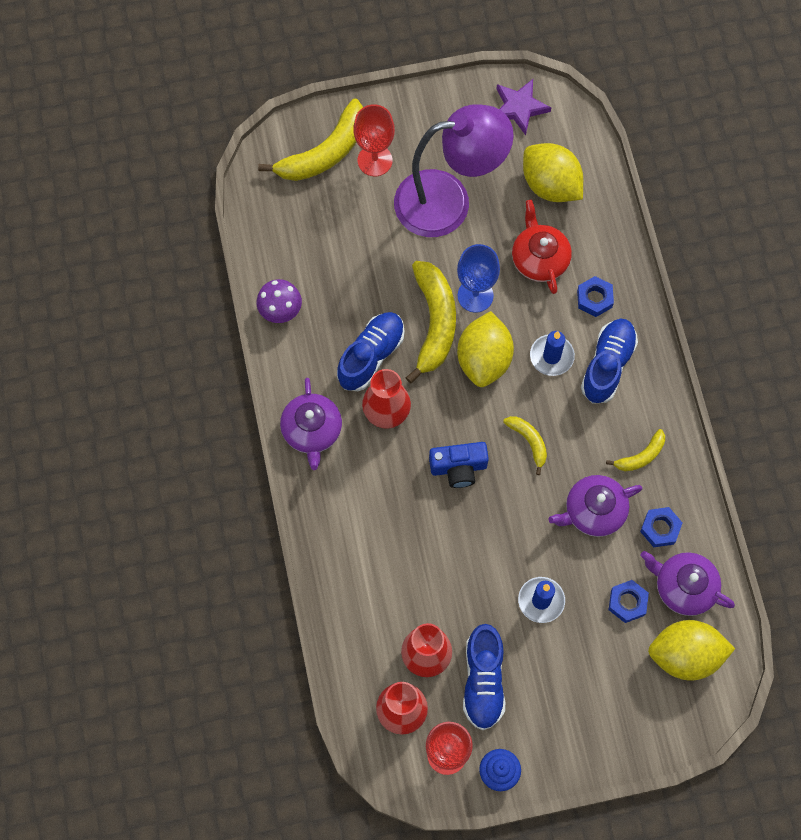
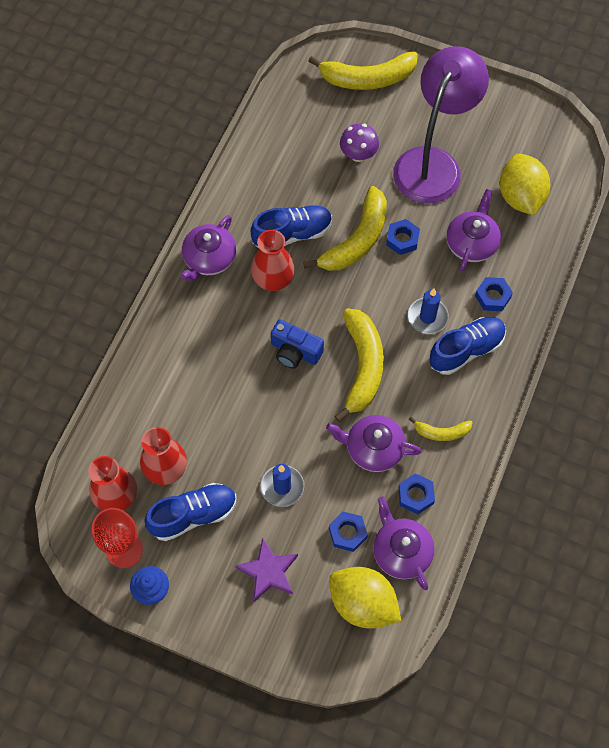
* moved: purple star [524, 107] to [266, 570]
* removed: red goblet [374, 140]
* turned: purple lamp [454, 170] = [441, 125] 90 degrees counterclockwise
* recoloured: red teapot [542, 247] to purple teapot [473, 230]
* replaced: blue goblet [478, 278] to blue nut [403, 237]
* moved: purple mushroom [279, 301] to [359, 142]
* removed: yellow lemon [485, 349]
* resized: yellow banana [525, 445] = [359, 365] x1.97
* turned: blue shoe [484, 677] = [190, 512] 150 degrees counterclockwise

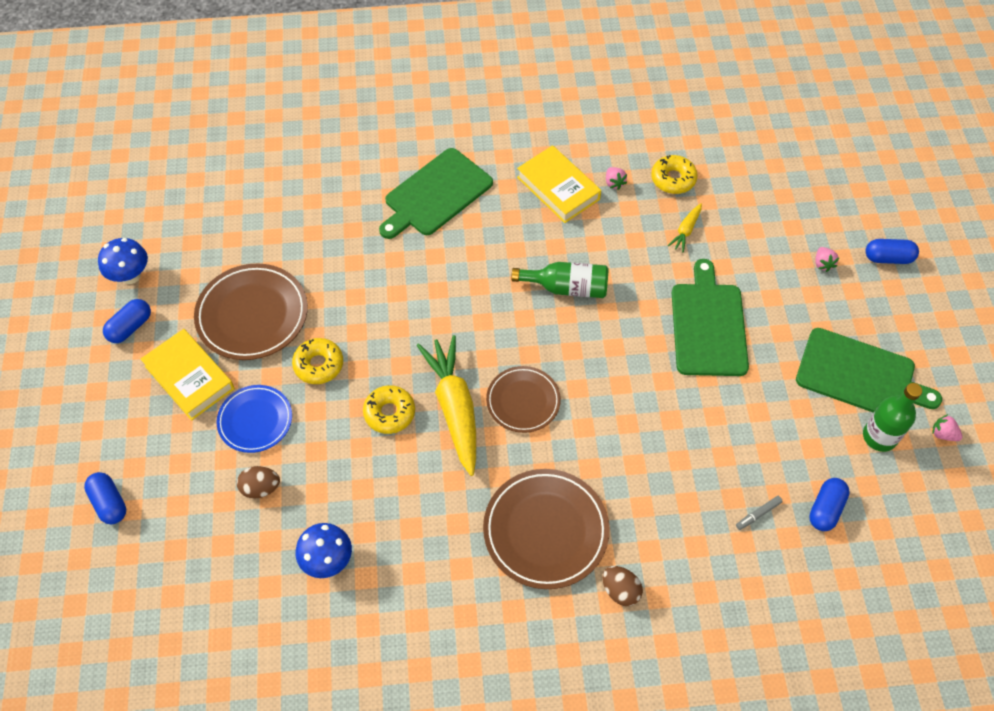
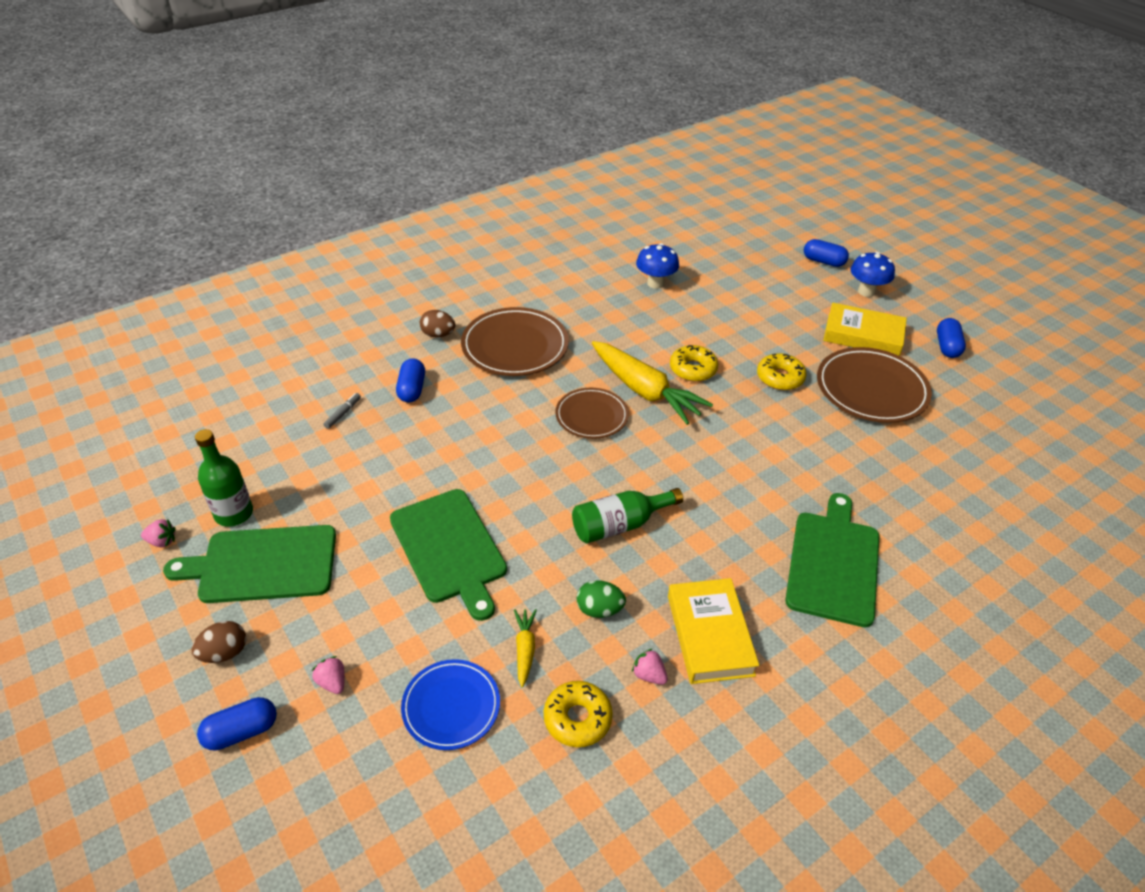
* turned: yellow book [559, 184] = [713, 631] 60 degrees clockwise
* moved: blue mushroom [123, 261] to [872, 274]
* moved: blue plate [254, 419] to [450, 704]
* moved: brown egg [258, 482] to [218, 642]
* moved: blue capsule [829, 504] to [410, 380]
* added: green egg [601, 599]

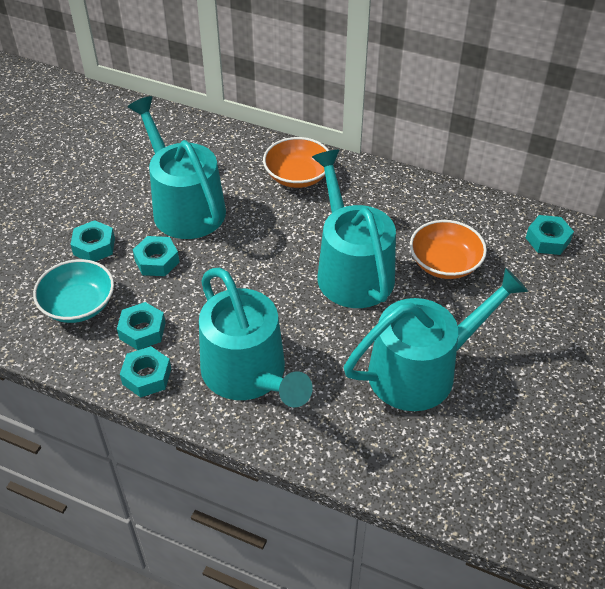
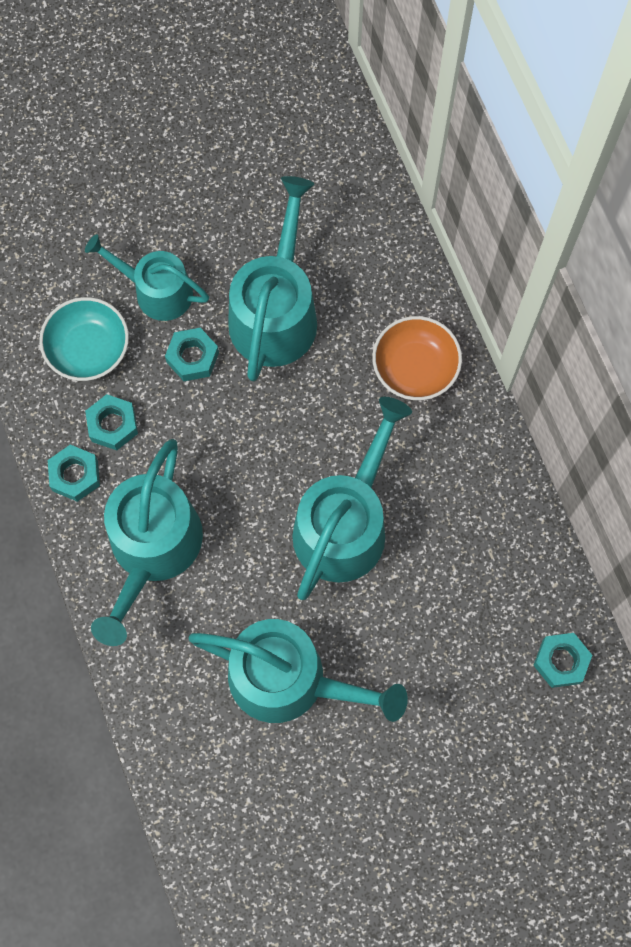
* replaced: turquoise nut [92, 240] to turquoise watering can [147, 278]
* removed: orange bowl [448, 249]

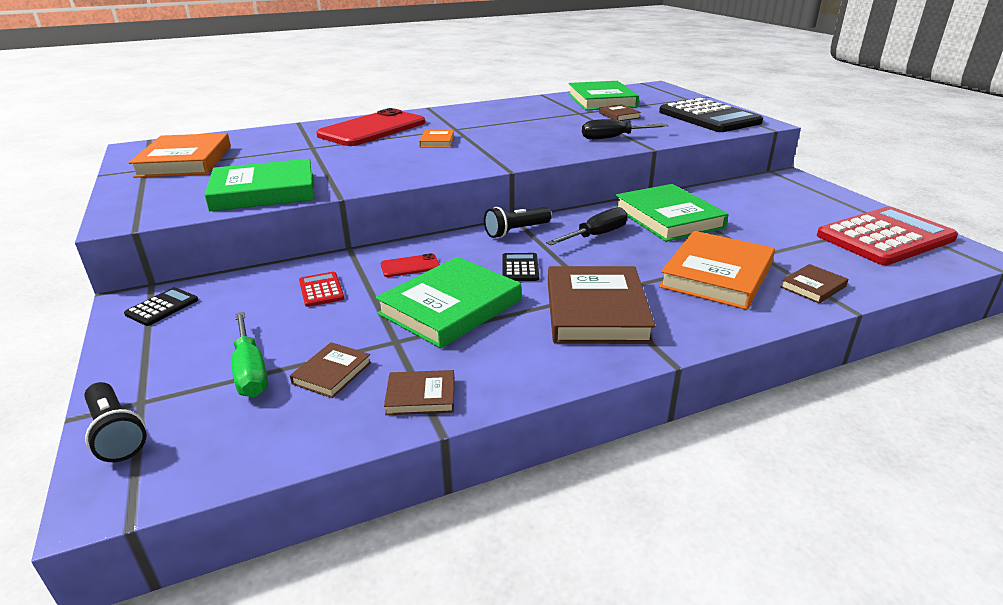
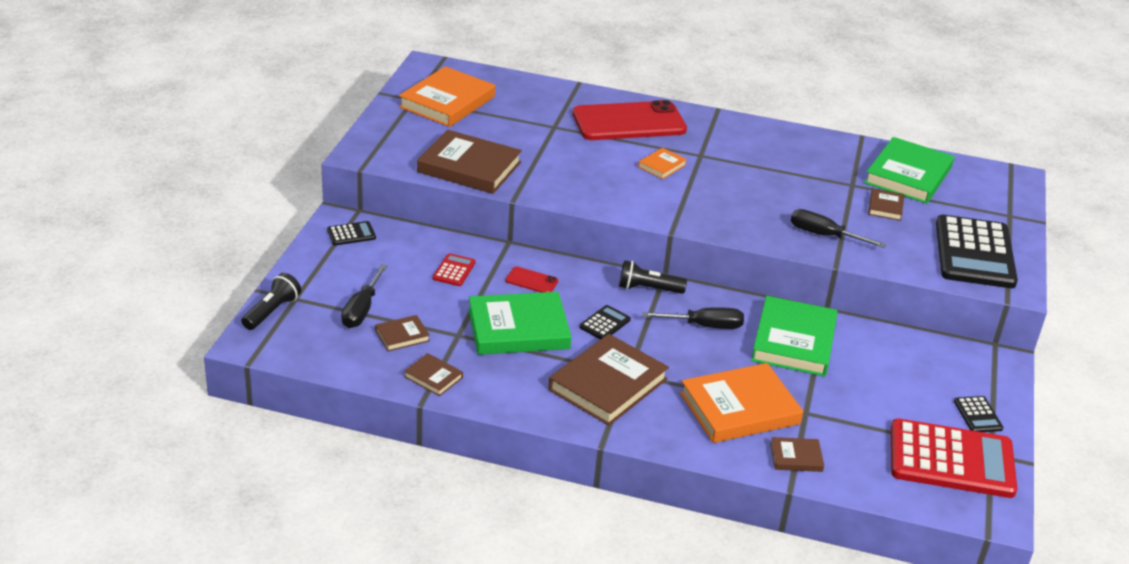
* recoloured: green book [259, 185] to brown book [469, 162]
* recoloured: green screwdriver [250, 354] to black screwdriver [364, 296]
* turned: black flashlight [115, 422] = [271, 301] 150 degrees counterclockwise
* added: black calculator [978, 414]

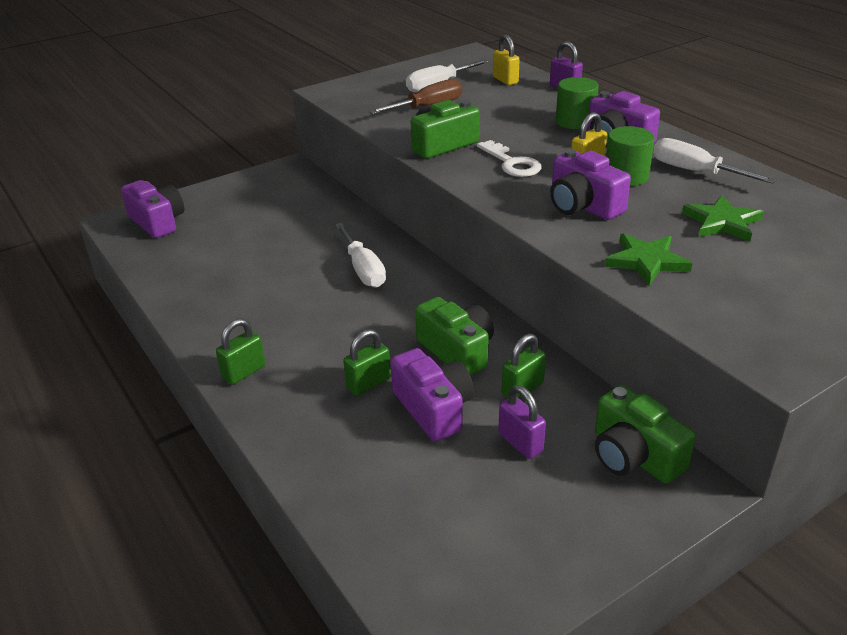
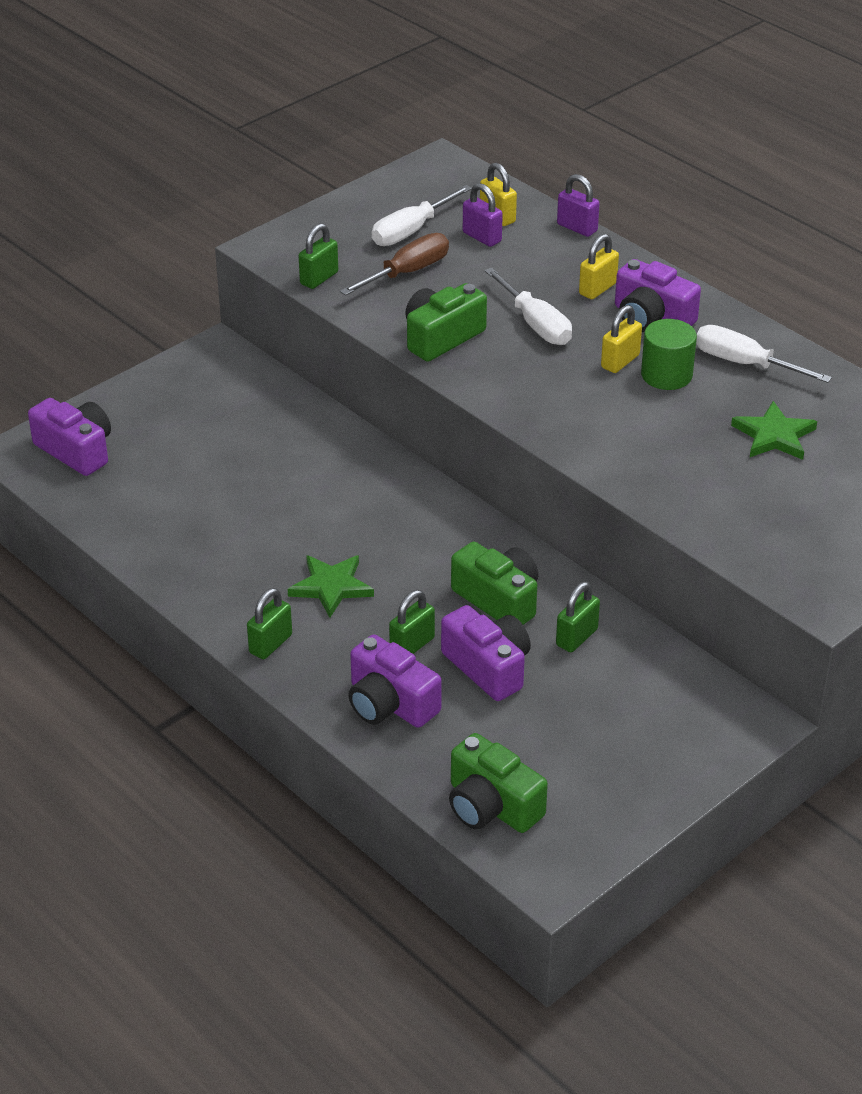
* replaced: green cylinder [577, 103] to yellow padlock [599, 266]
* removed: white key [509, 158]
* moved: purple camera [590, 184] to [395, 681]
* moved: white screwdriver [360, 255] to [528, 306]
* moved: green star [649, 259] to [331, 586]
* moved: purple padlock [522, 422] to [483, 215]
* moved: green camera [645, 434] to [498, 783]
* added: green padlock [318, 256]

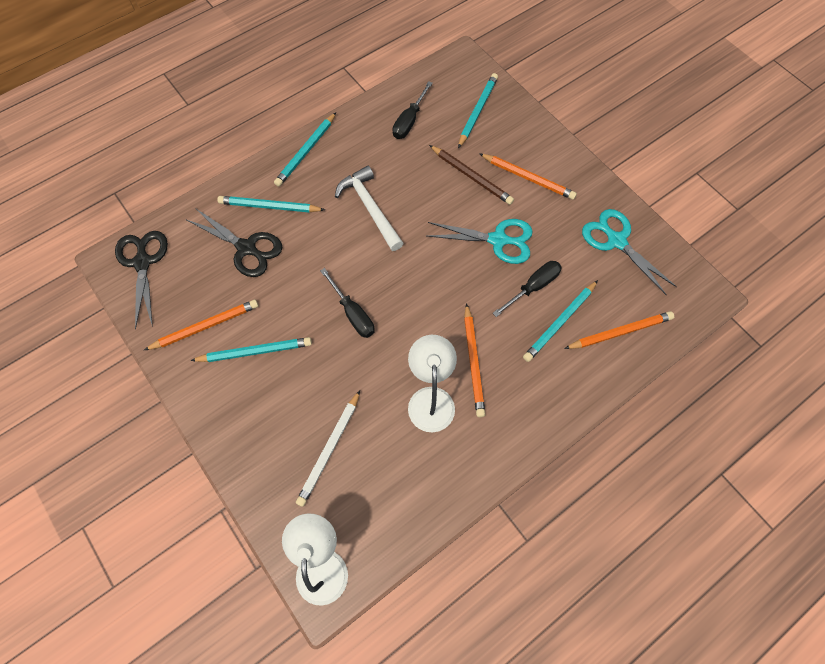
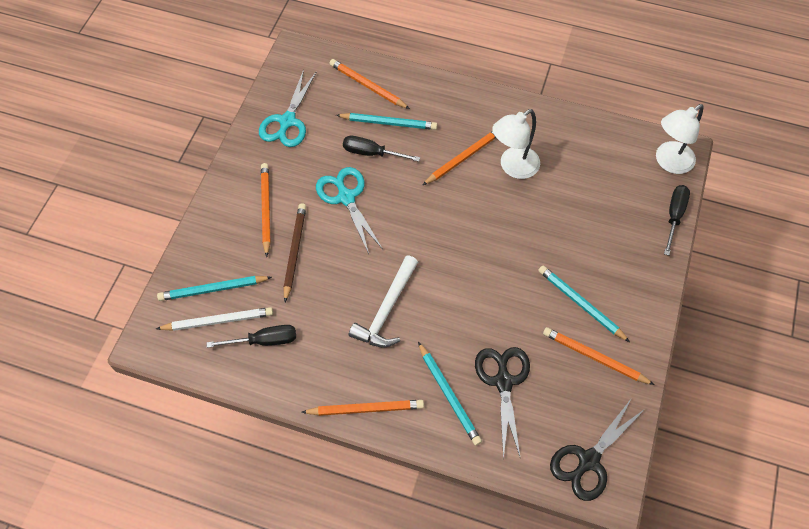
* recoloured: turquoise pencil [305, 149] to orange pencil [362, 408]
* moved: black screwdriver [347, 303] to [677, 220]
* moved: white pencil [328, 448] to [214, 319]

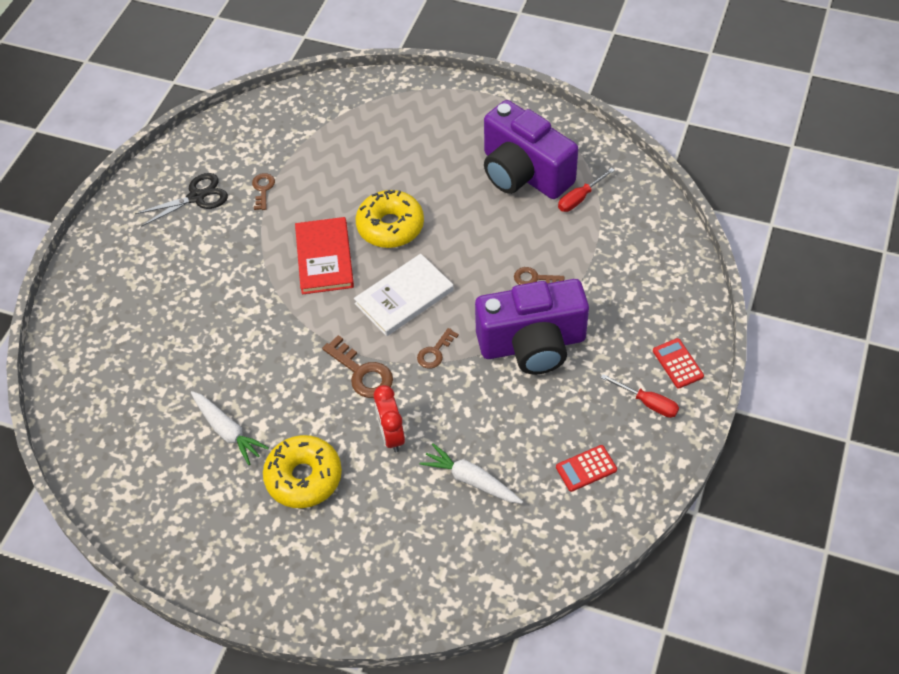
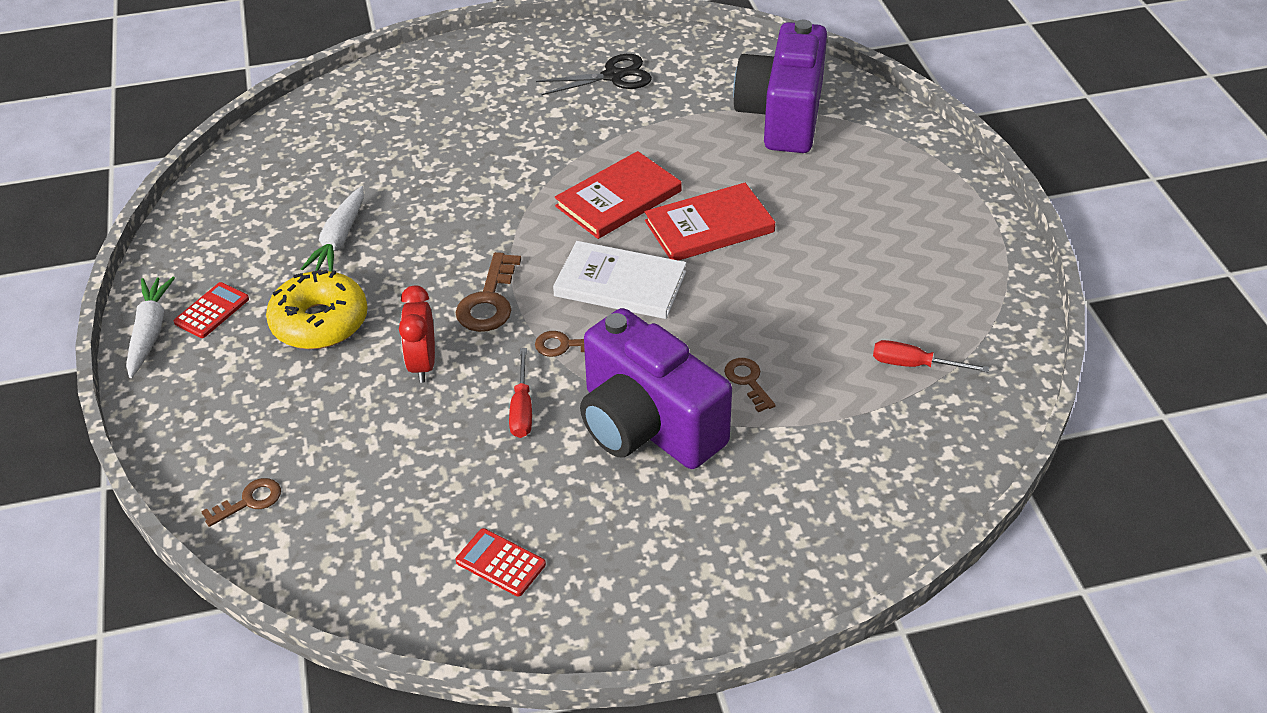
* moved: purple camera [531, 149] to [780, 86]
* turned: black scissors [181, 200] = [594, 74] 45 degrees counterclockwise
* moved: brown key [263, 191] to [241, 502]
* replaced: yellow donut [390, 219] to red book [710, 222]
* moved: red calculator [678, 363] to [211, 310]
* moved: red screwdriver [640, 396] to [520, 393]
* turned: red clock [389, 418] = [417, 334] 45 degrees counterclockwise
* moved: white carrot [471, 473] to [150, 327]

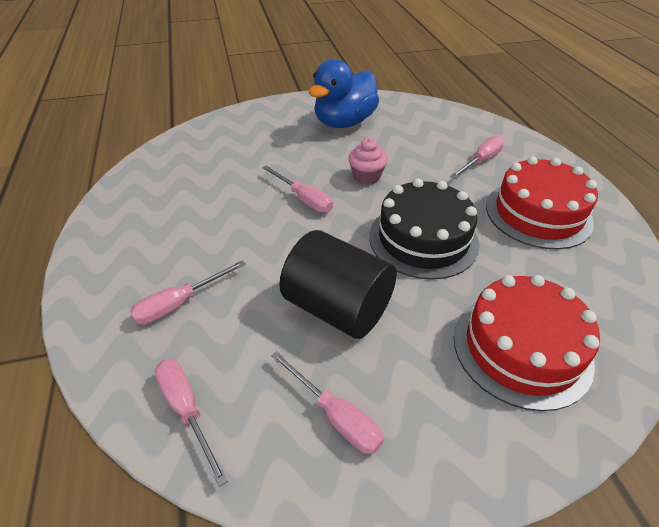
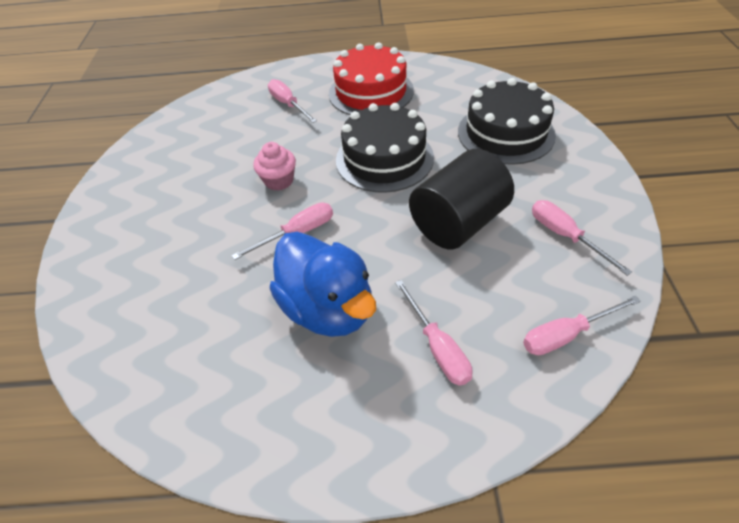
* moved: blue duck [344, 93] to [323, 284]
* recoloured: red cake [527, 343] to black cake [507, 121]
* turned: pink screwdriver [327, 402] = [582, 238] 90 degrees counterclockwise

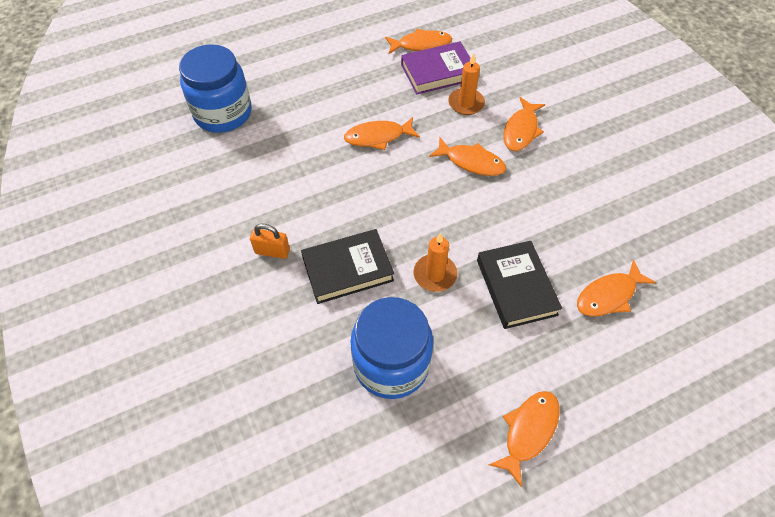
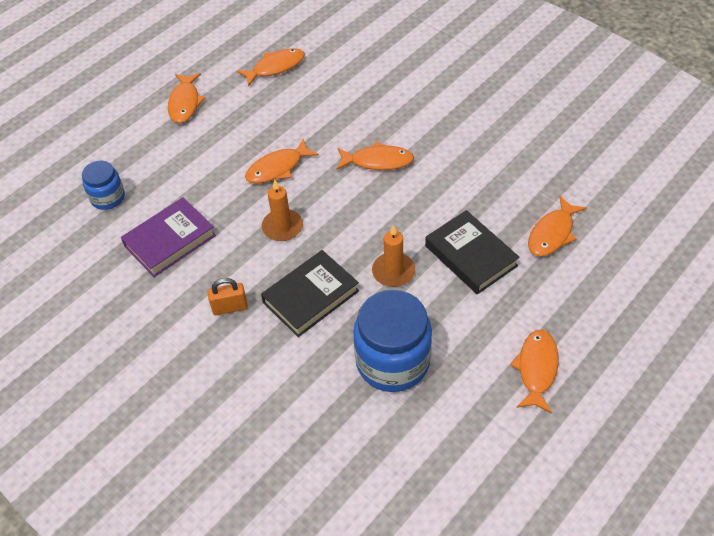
* moved: purple book [436, 68] to [168, 237]
* resized: blue jar [215, 88] = [103, 185] x0.55
* moved: orange candle [466, 84] to [282, 210]
* moved: orange fish [524, 124] to [186, 98]

